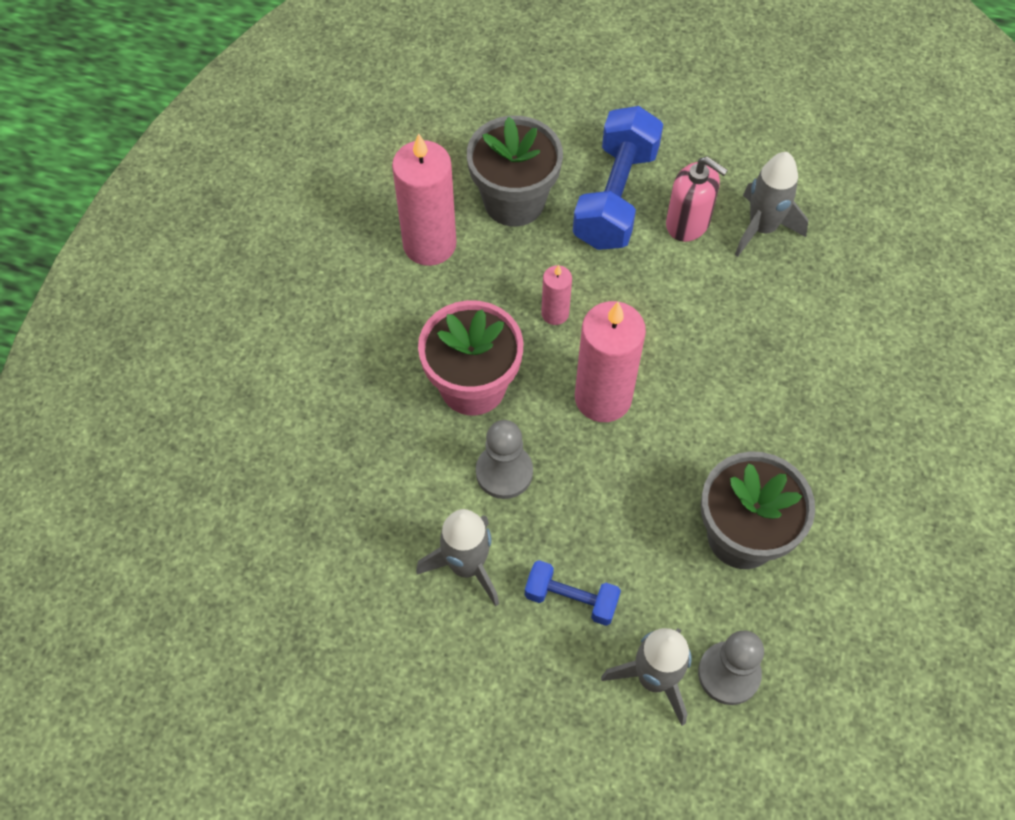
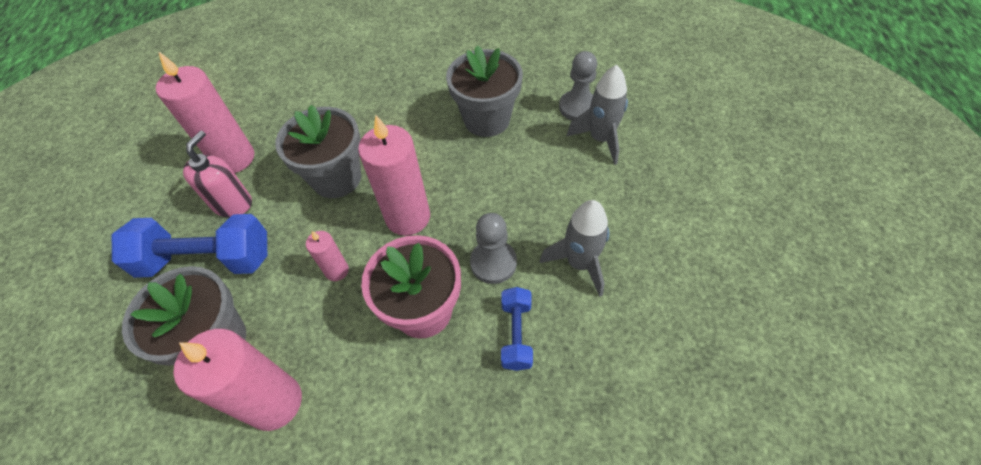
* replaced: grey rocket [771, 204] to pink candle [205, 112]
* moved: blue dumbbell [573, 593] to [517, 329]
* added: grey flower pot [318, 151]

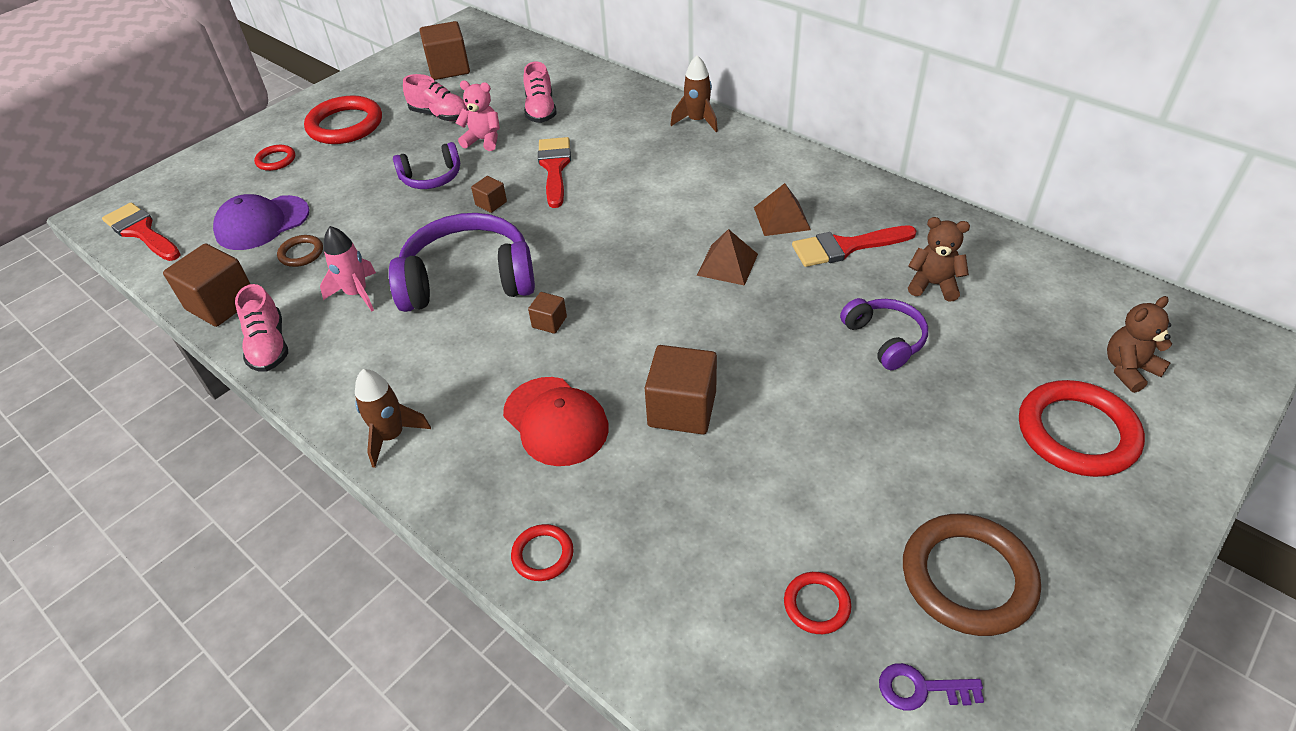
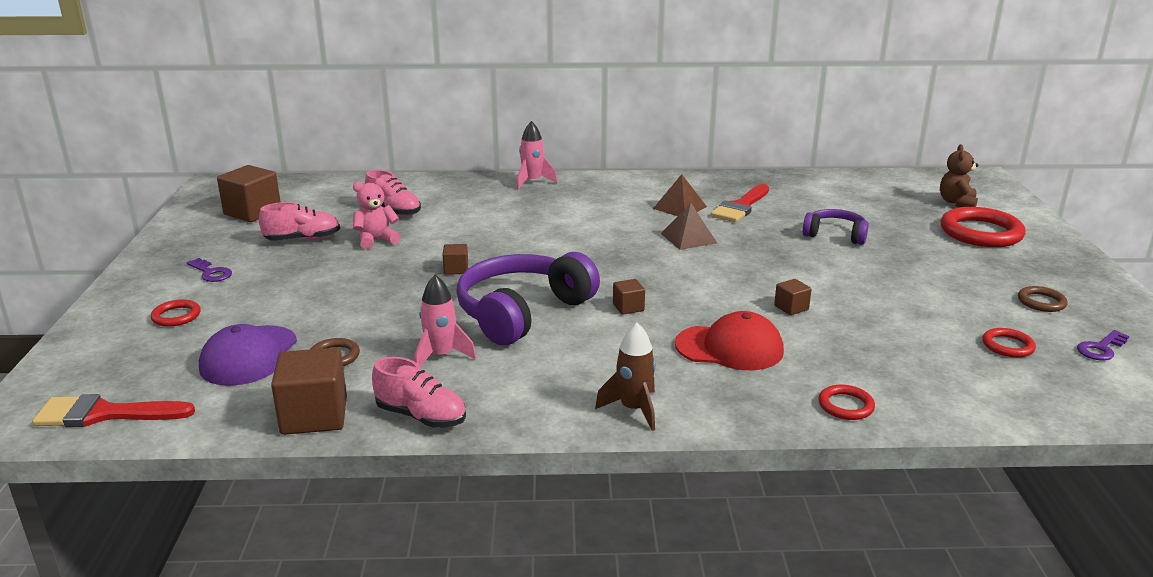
* recoloured: brown rocket [694, 93] to pink rocket [537, 155]
* replaced: red ring [343, 120] to purple key [209, 270]
* removed: red brush [554, 172]
* removed: purple headphones [426, 165]
* removed: brown teddy bear [939, 259]
* resized: brown cube [681, 390] = [793, 297] x0.50
* resized: brown ring [972, 575] = [1043, 299] x0.50

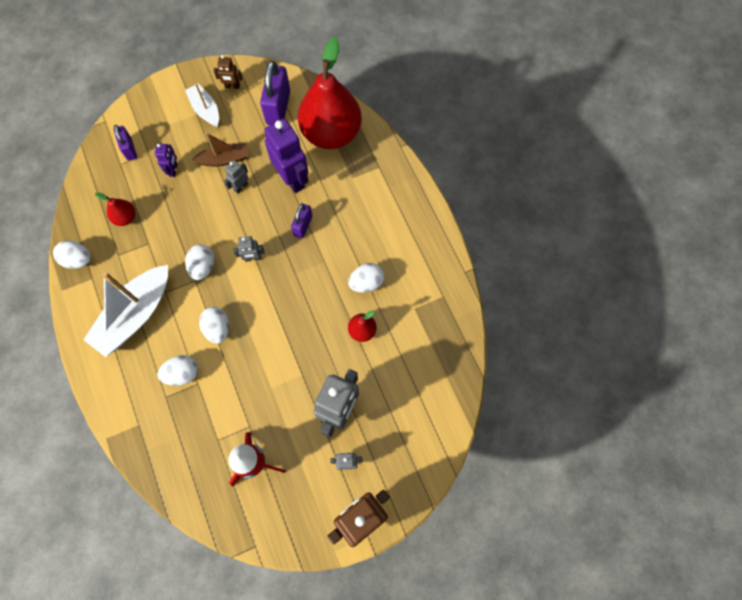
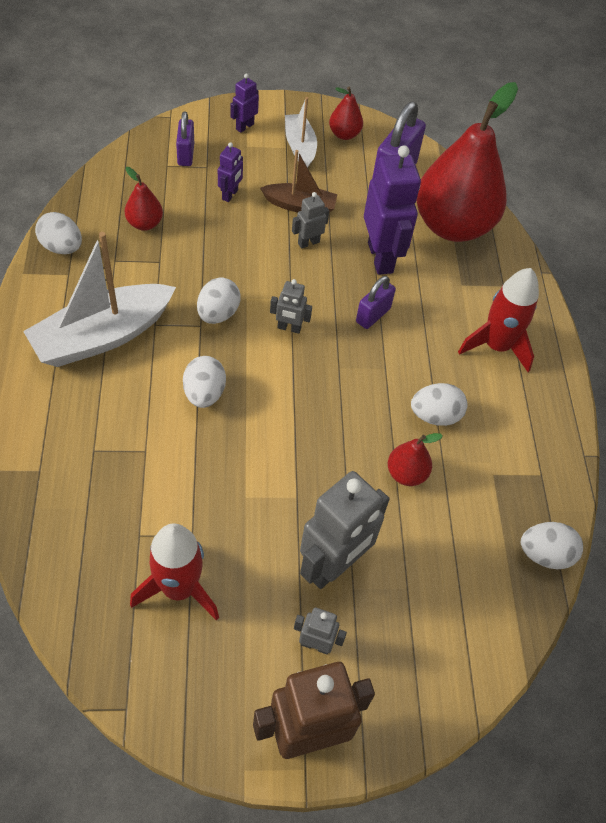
* replaced: brown robot [228, 72] to red pear [346, 113]
* moved: white egg [177, 370] to [552, 545]
* added: purple robot [244, 103]
* added: red rocket [498, 320]

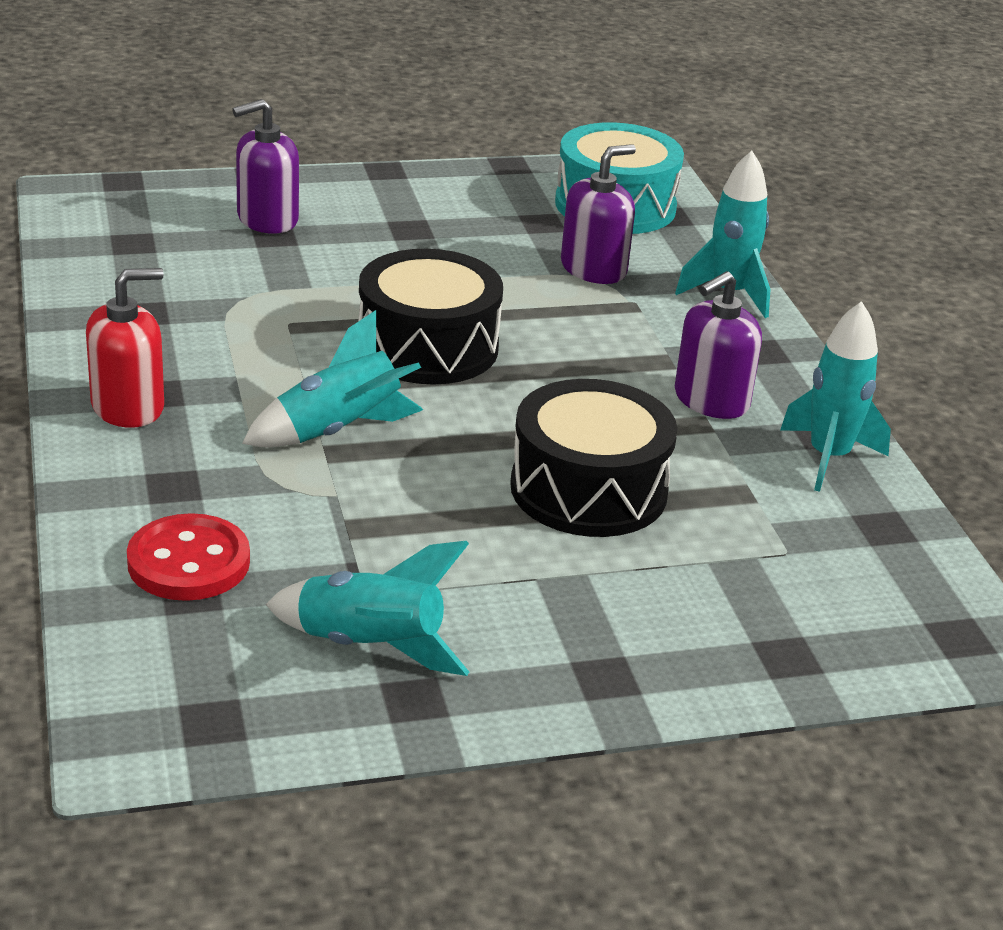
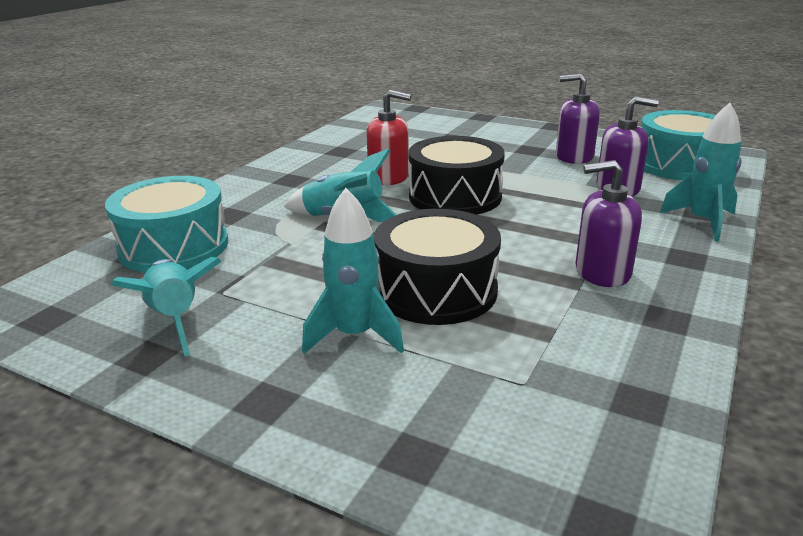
* moved: purple soap dispenser [265, 166] to [578, 118]
* moved: red soap dispenser [125, 348] to [388, 137]
* moved: turquoise rocket [835, 396] to [353, 271]
* replaced: red button [188, 557] to turquoise drum [166, 224]

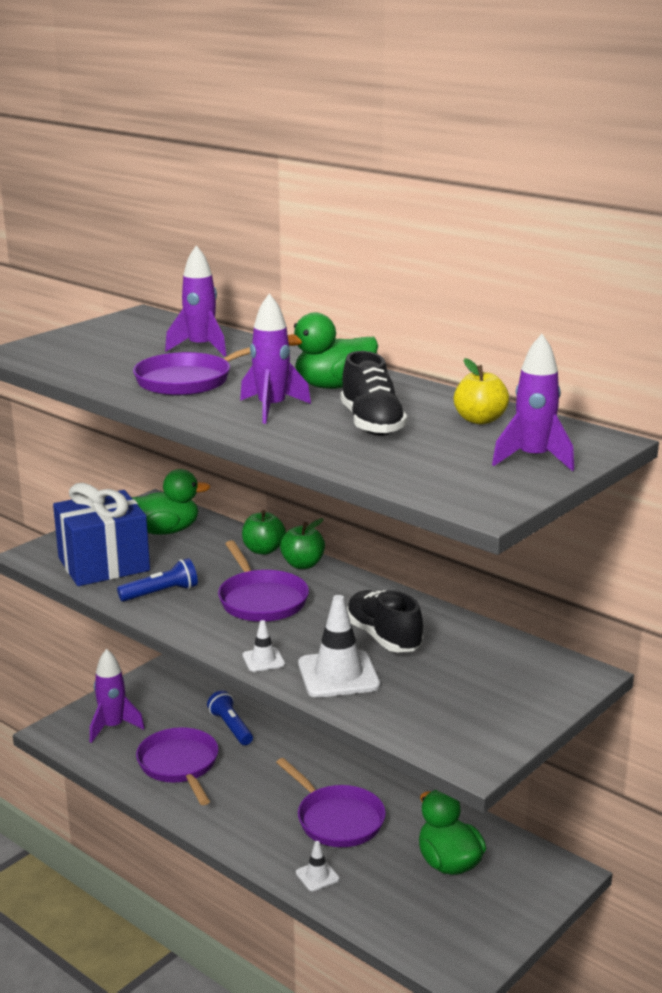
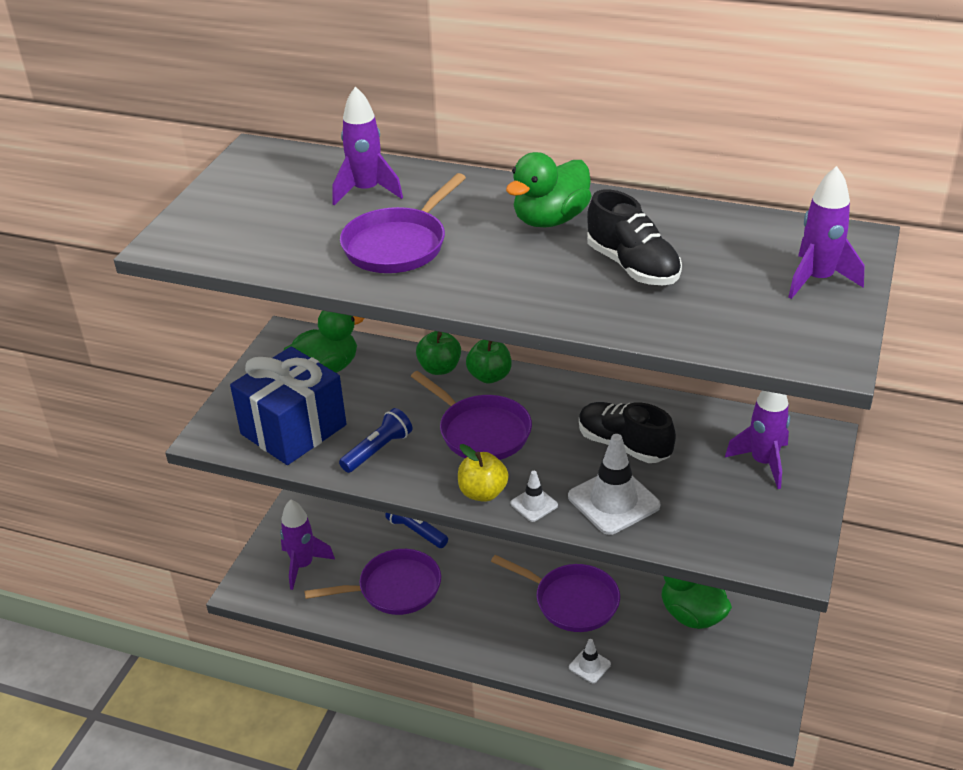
* moved: purple rocket [275, 358] to [757, 440]
* moved: yellow apple [481, 391] to [483, 473]
* turned: purple pan [177, 766] = [372, 582] 120 degrees clockwise

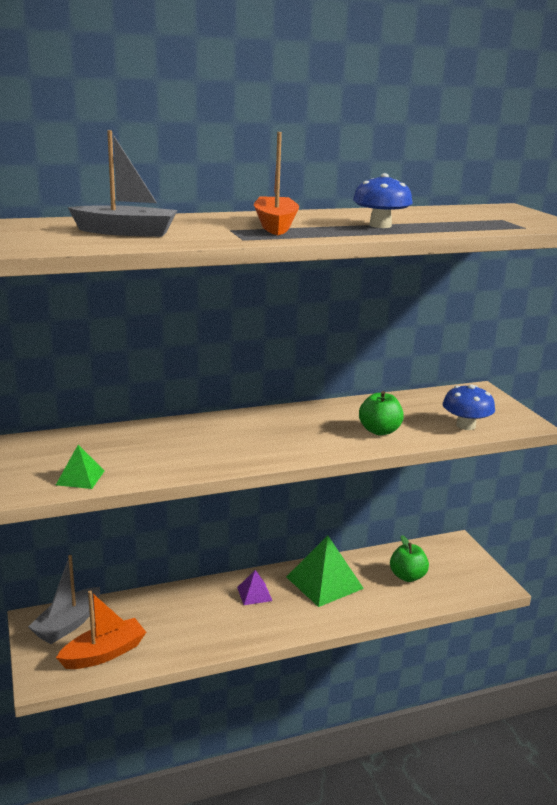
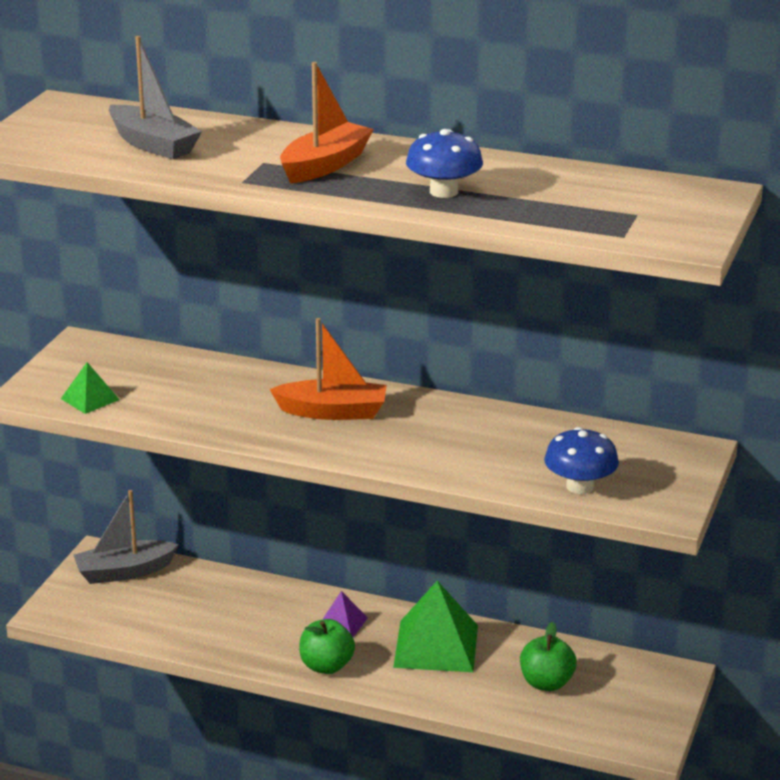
* moved: green apple [381, 413] to [327, 646]
* moved: orange boat [101, 629] to [328, 369]

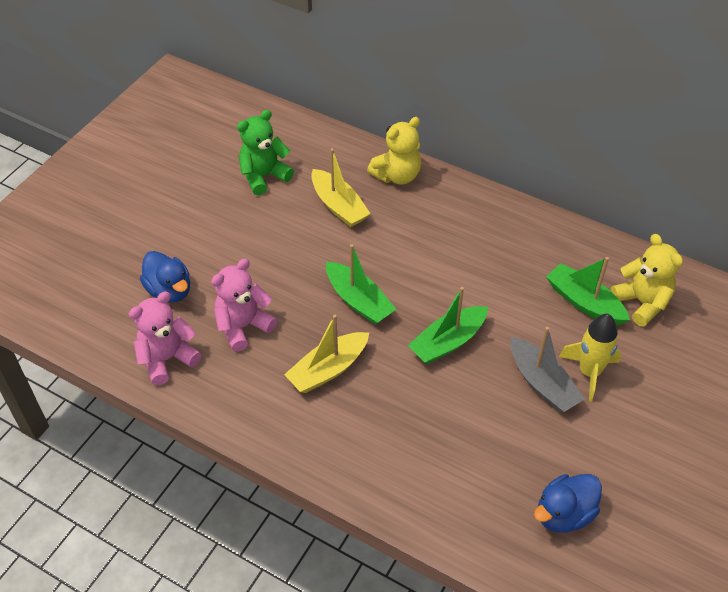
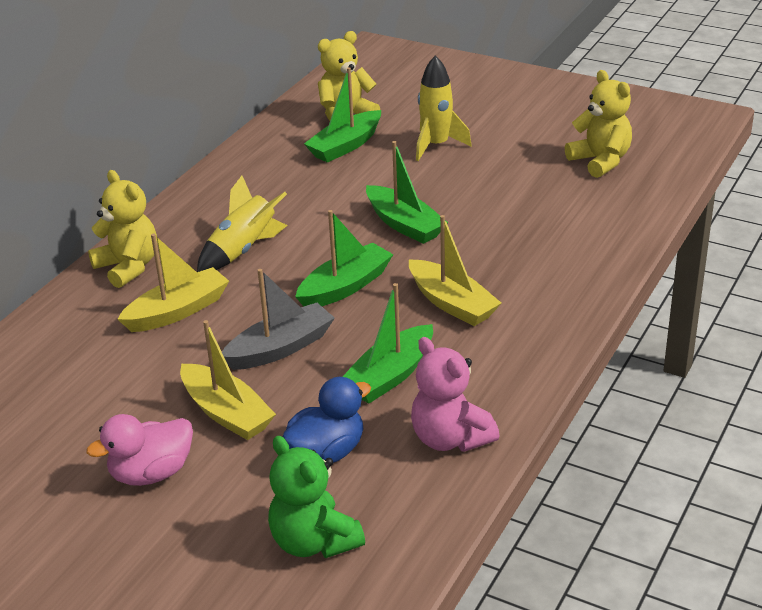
* moved: green teddy bear [265, 152] to [316, 497]
* replaced: pink teddy bear [244, 305] to green boat [387, 343]
* moved: grey boat [547, 369] to [278, 319]
* replaced: blue duck [568, 503] to yellow teddy bear [598, 124]
* added: yellow rocket [242, 224]
* added: yellow boat [228, 380]
* added: pink duck [139, 450]

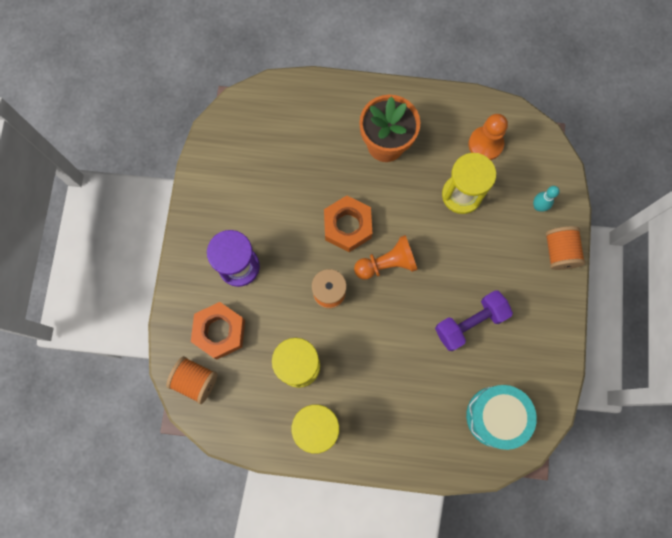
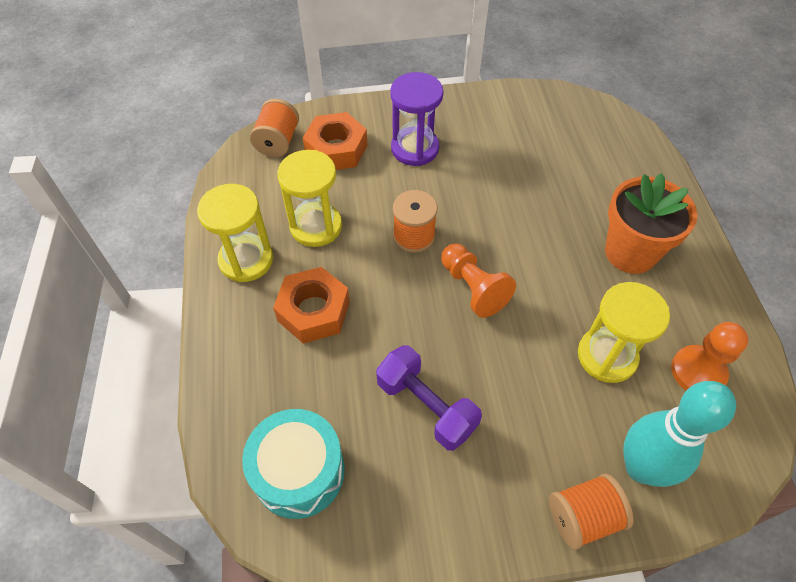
* resized: turquoise bowling pin [546, 199] = [679, 434] x2.15
* moved: orange nut [348, 223] to [311, 305]

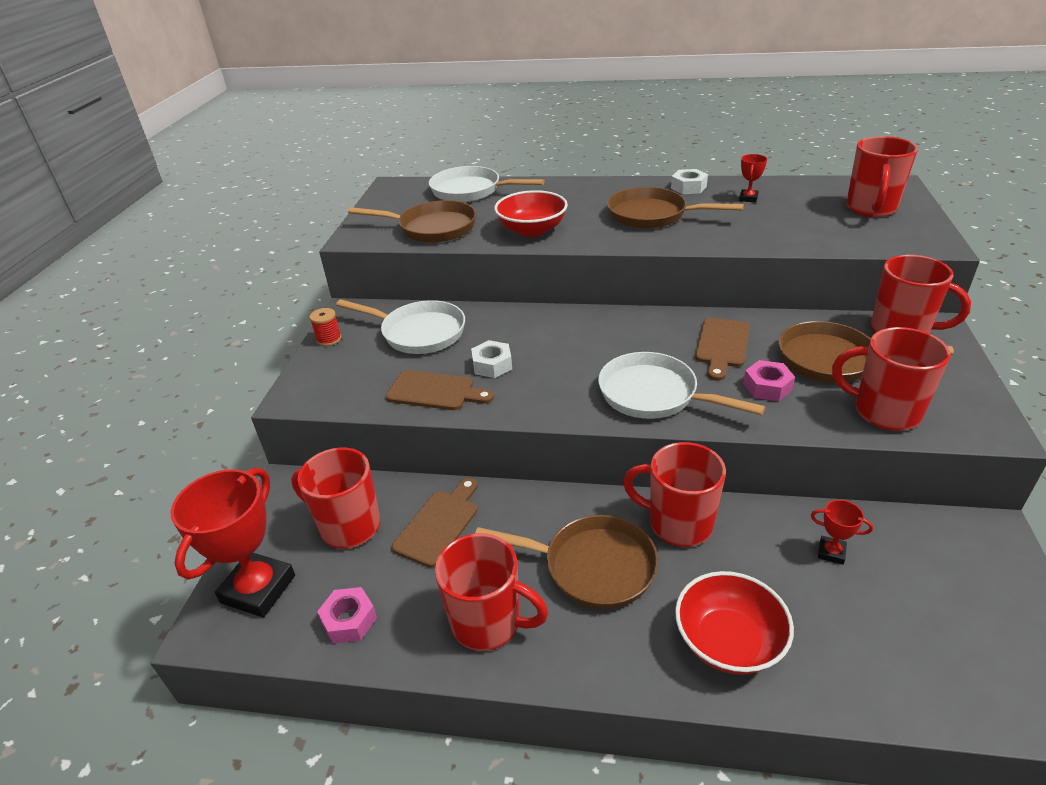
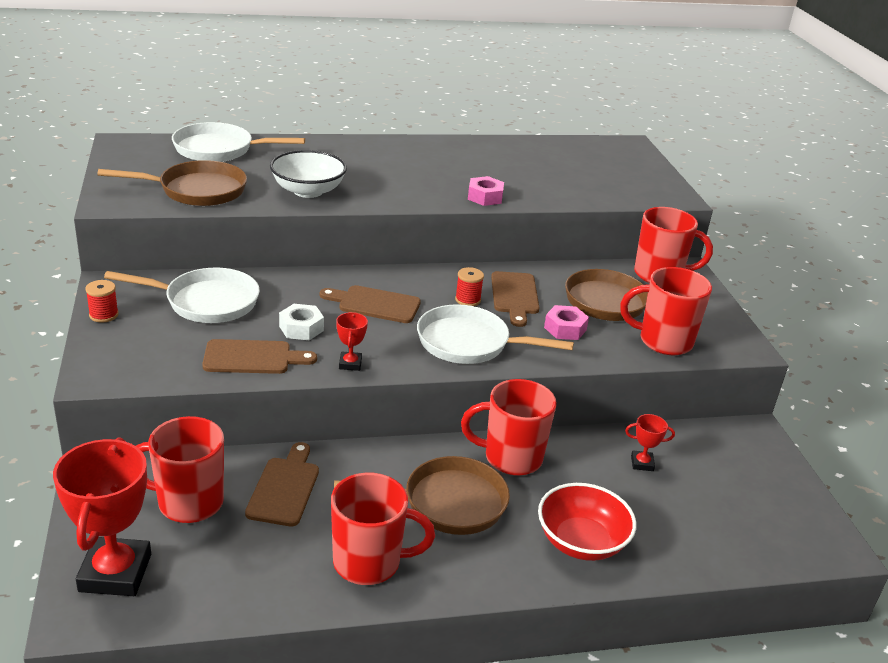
* removed: red mug [882, 176]
* moved: red trophy [753, 178] to [352, 341]
* removed: white nut [689, 181]
* removed: brown pan [675, 208]
* recoloured: red bowl [531, 213] to white bowl [308, 174]
* moved: pink nut [347, 615] to [486, 191]
* added: red spool [469, 286]
* added: brown cutting board [370, 304]

